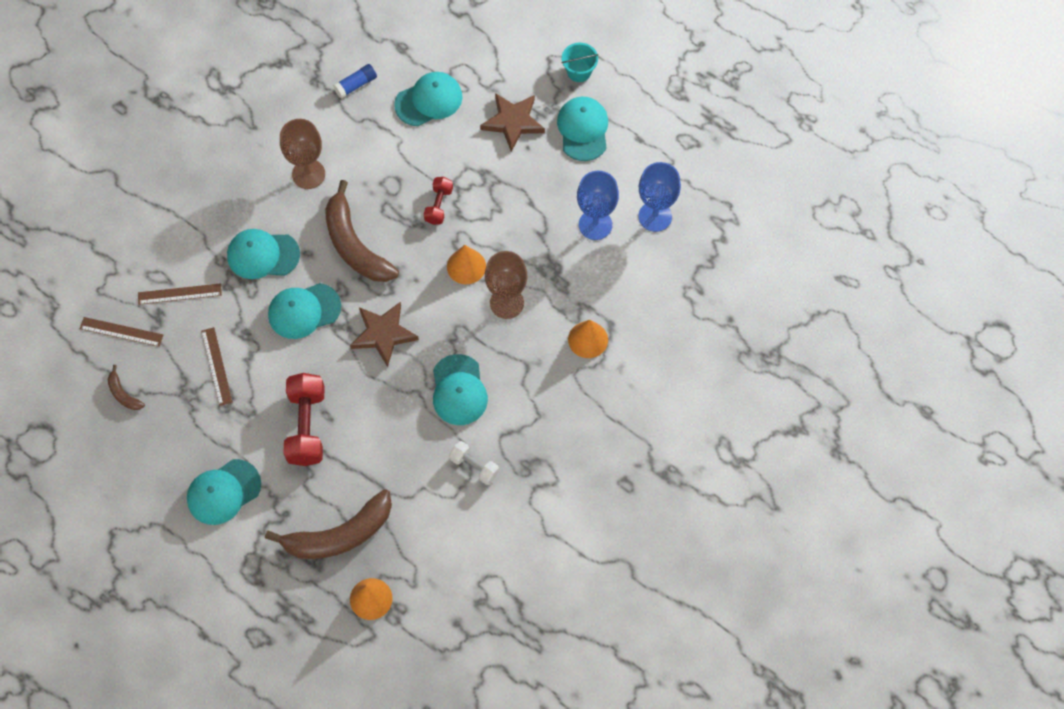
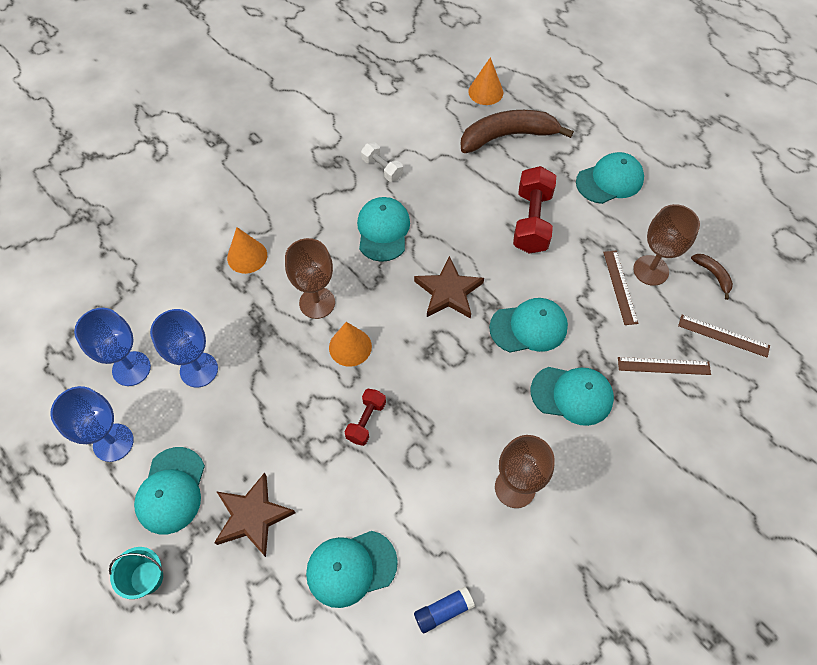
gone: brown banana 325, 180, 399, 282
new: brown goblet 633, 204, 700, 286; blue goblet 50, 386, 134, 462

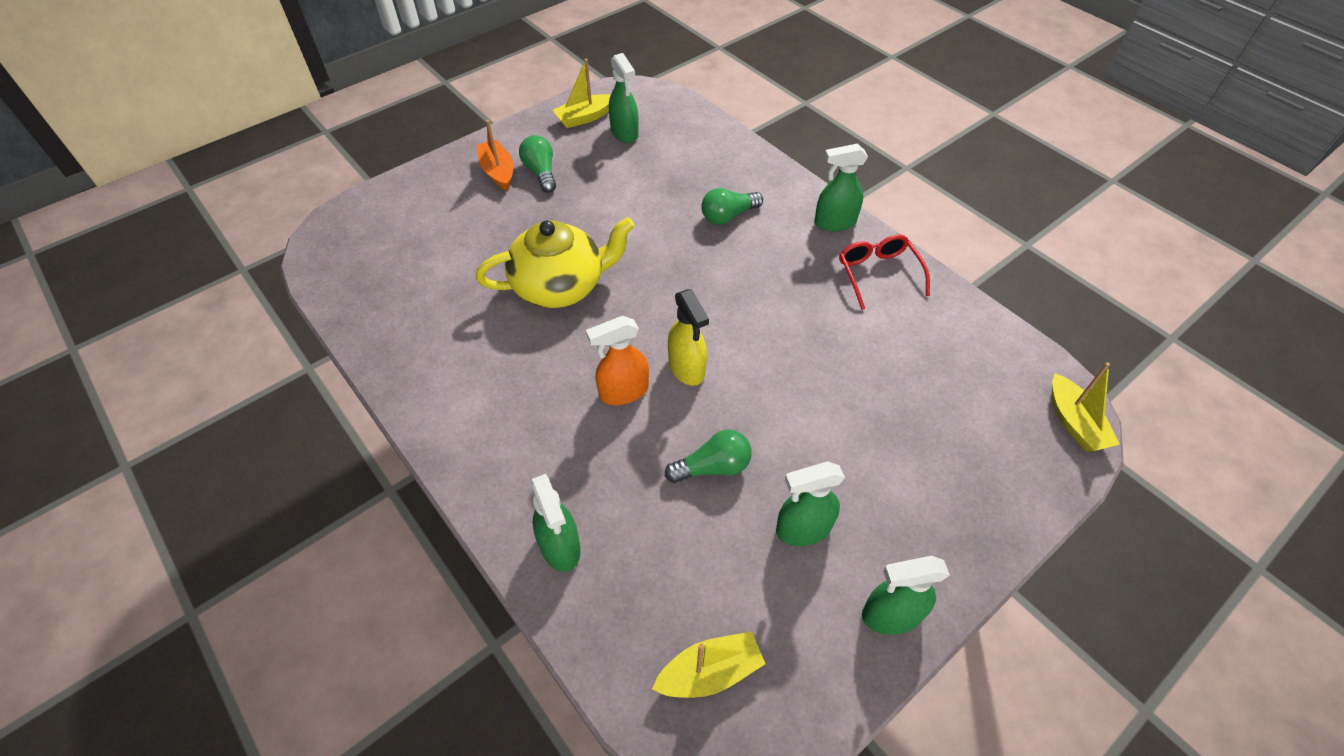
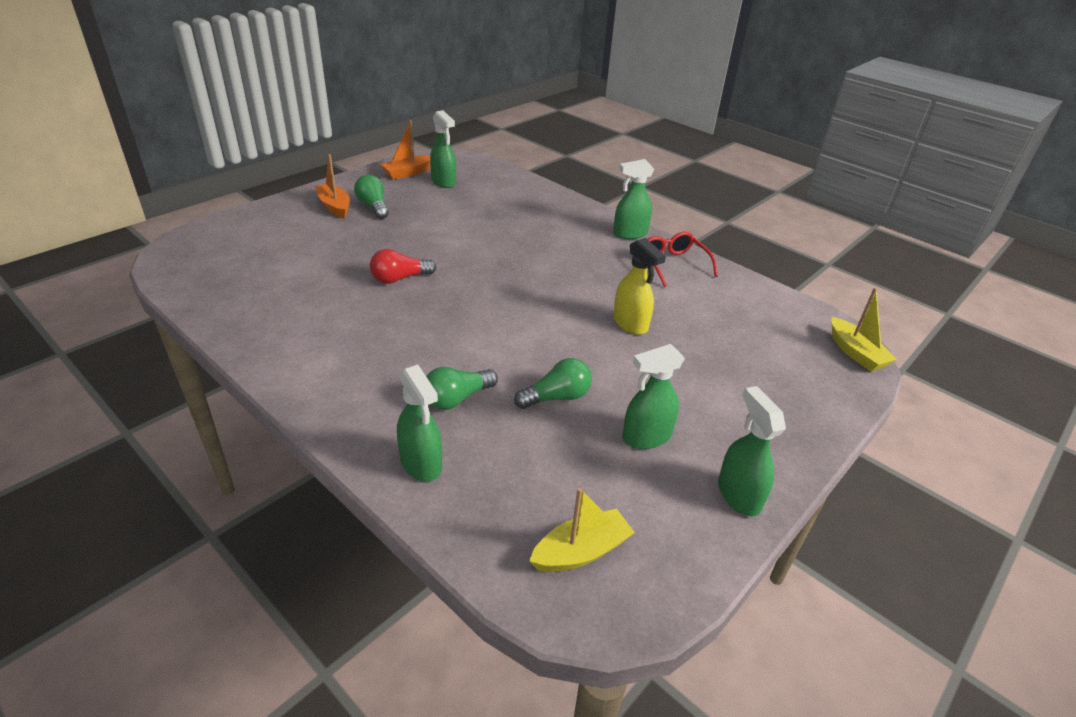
gone: orange spray bottle 586, 316, 649, 405
shifted: green light bulb 701, 188, 763, 225 to 426, 367, 498, 410; yellow spray bottle 668, 289, 709, 386 to 613, 238, 666, 335
swapped: yellow teapot 476, 217, 635, 308 to red light bulb 370, 249, 436, 284
repainted: yellow boat 552, 59, 610, 128 to orange boat 381, 120, 430, 179
rotated: green spray bottle 862, 556, 950, 635 = 718, 386, 786, 517 90 degrees clockwise

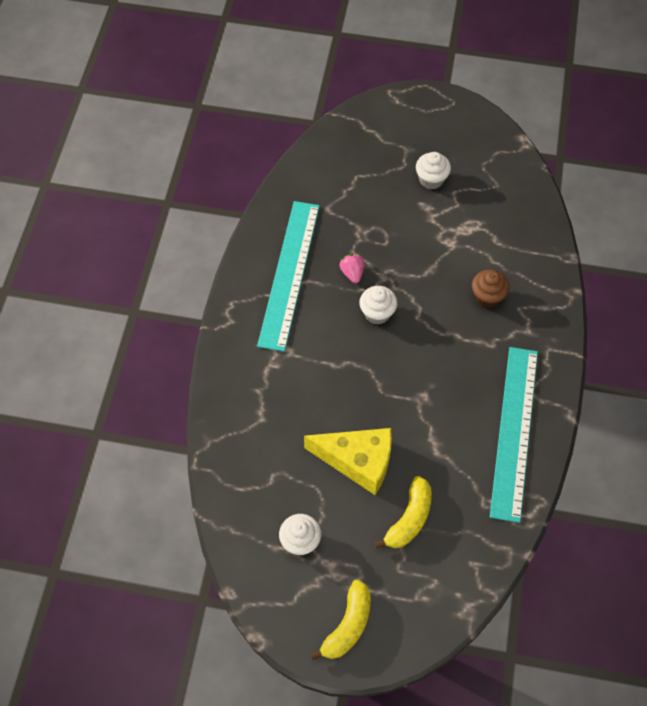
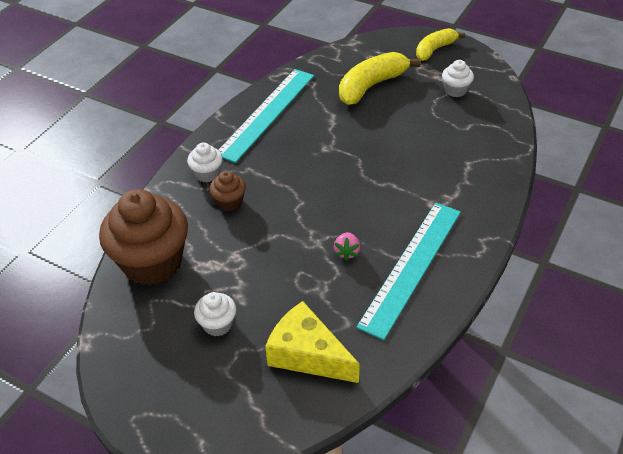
new: brown cupcake 99, 189, 188, 286
shifted: white cupcake 359, 286, 397, 325 to 187, 142, 223, 182; yellow cheese 304, 428, 392, 495 to 265, 301, 360, 383
scaled: yellow banana 374, 476, 432, 549 = 339, 52, 421, 105 x1.52

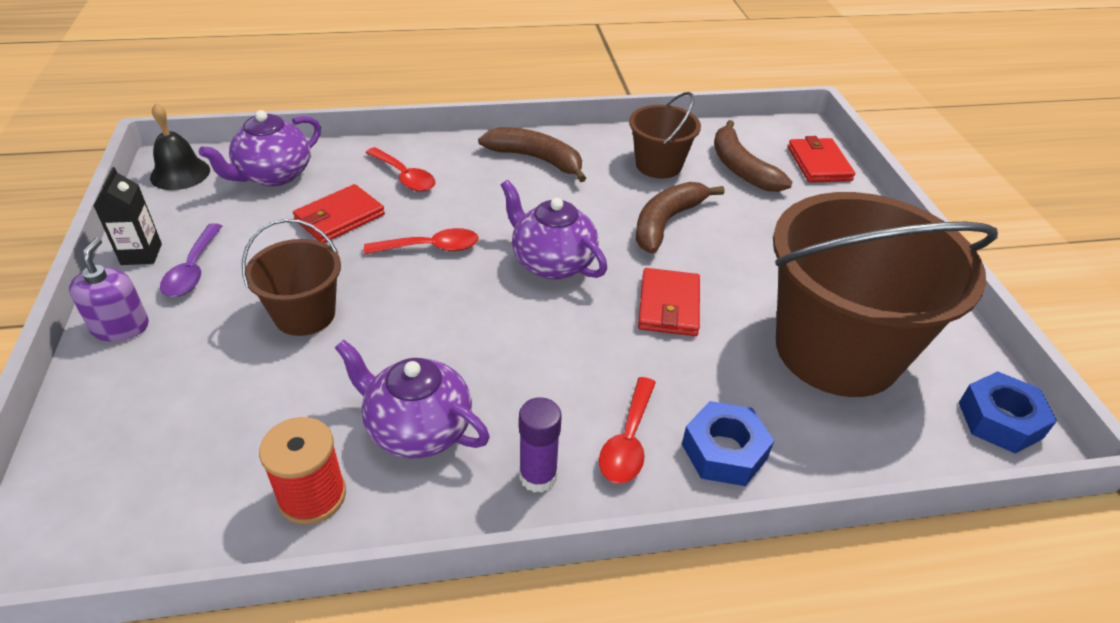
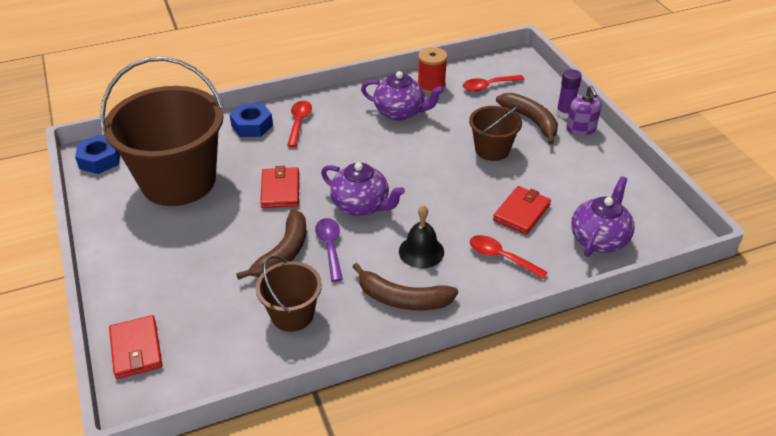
gone: black carton 93, 167, 162, 265
shifted: black bell 150, 103, 210, 190 to 399, 205, 444, 268; brown banana 714, 120, 793, 192 to 496, 93, 558, 145; purple spoon 160, 223, 222, 297 to 315, 218, 343, 282; red spoon 364, 228, 479, 254 to 463, 75, 524, 92; purple glue stick 519, 397, 562, 493 to 556, 69, 582, 119

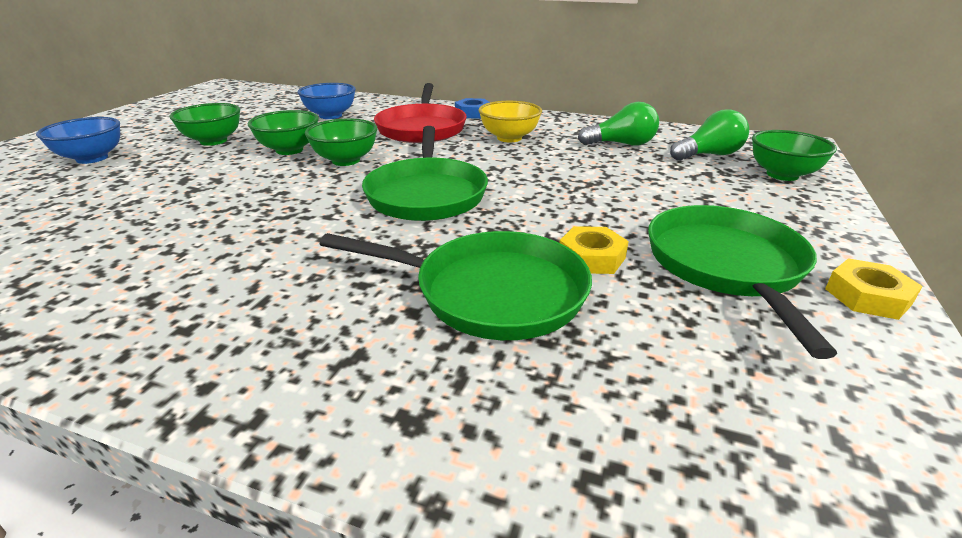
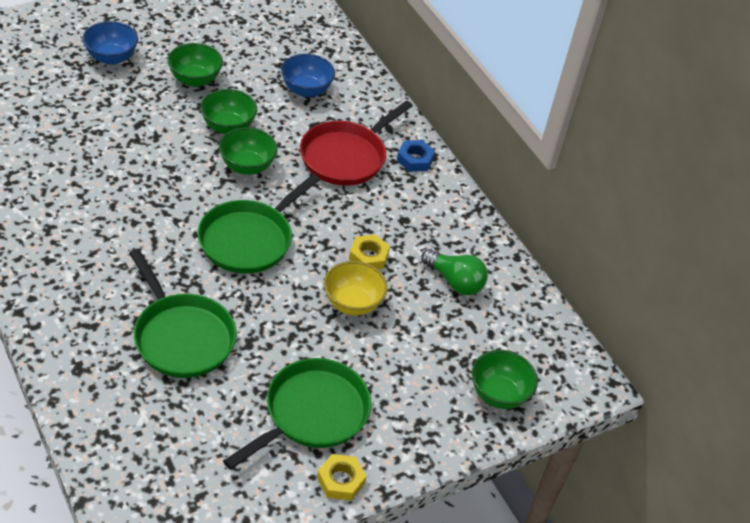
gone: green light bulb 670, 110, 749, 161
shifted: yellow bowl 479, 101, 542, 142 to 324, 261, 387, 316; yellow nut 559, 226, 629, 274 to 349, 234, 390, 269

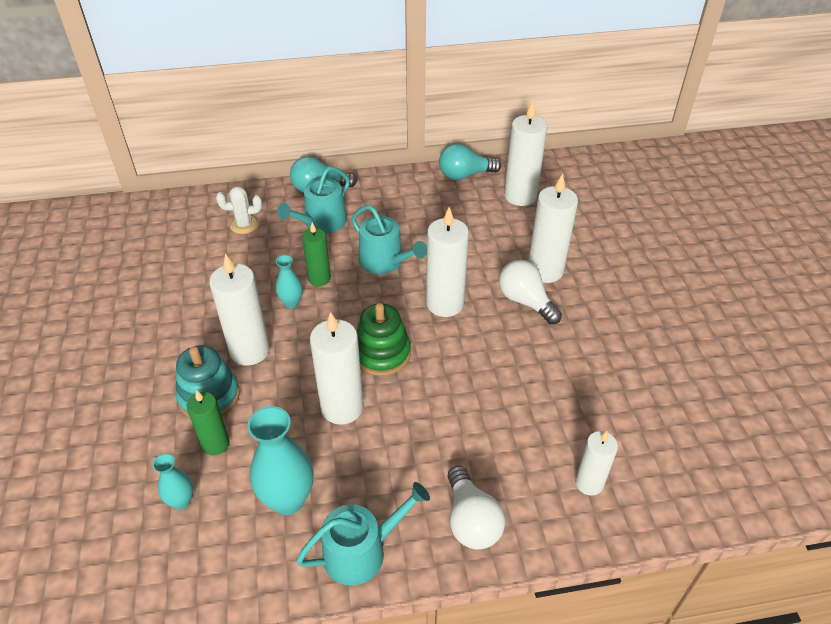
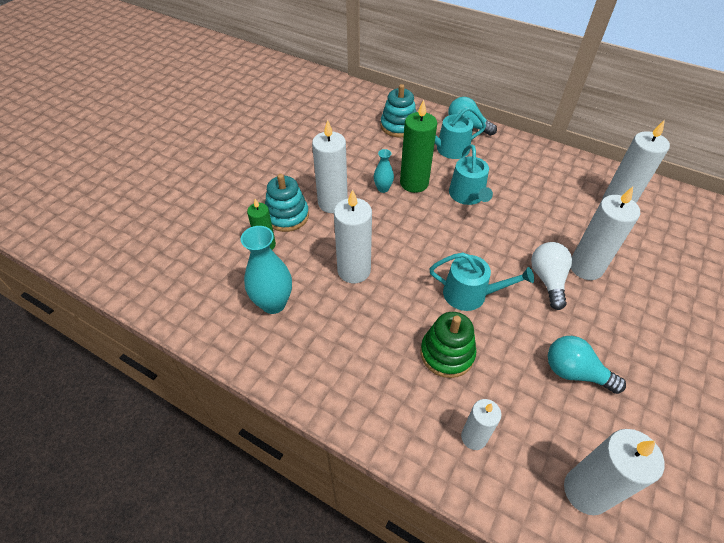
gone: turquoise vase 153, 454, 193, 510; white light bulb 448, 466, 505, 549
shifted: turquoise light bulb 439, 144, 501, 180 to 548, 336, 626, 394; white candle 426, 207, 469, 317 to 564, 429, 665, 515; green stacking toy 357, 303, 411, 376 to 420, 312, 476, 378; turquoise watering can 296, 482, 430, 586 to 429, 253, 534, 311
swapped: white cactus 216, 186, 262, 234 to turquoise stacking toy 380, 84, 417, 137
scaled: green candle 302, 223, 331, 286 = 400, 100, 437, 193 x1.63

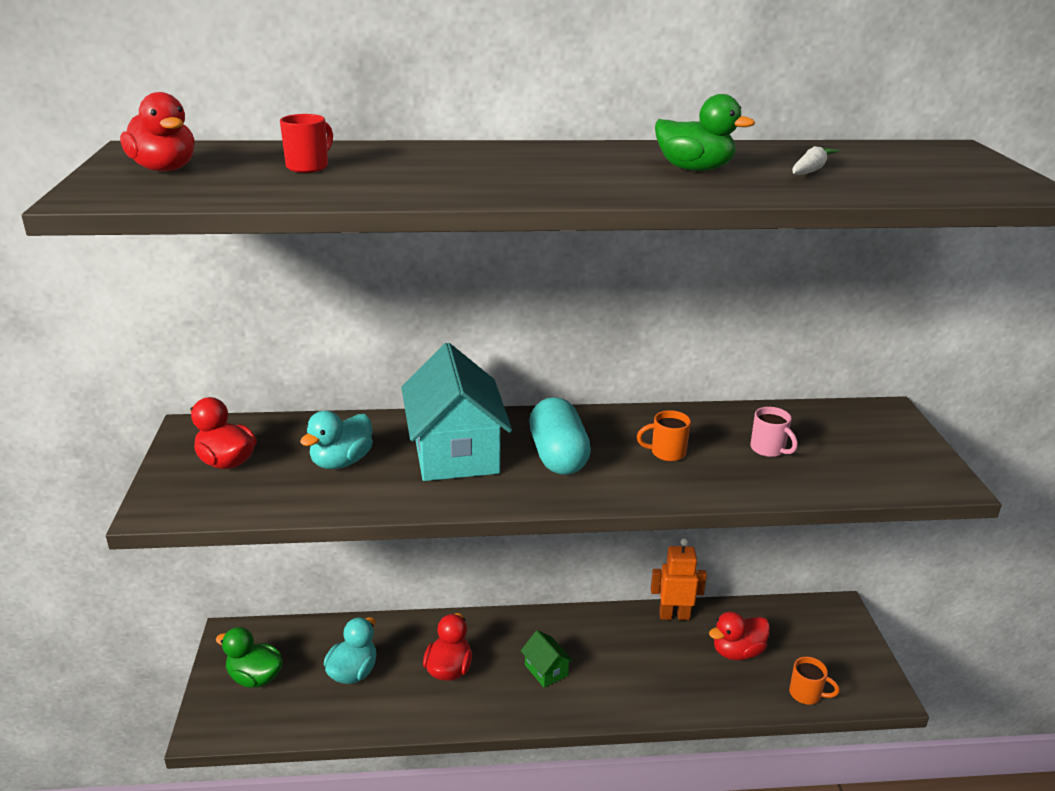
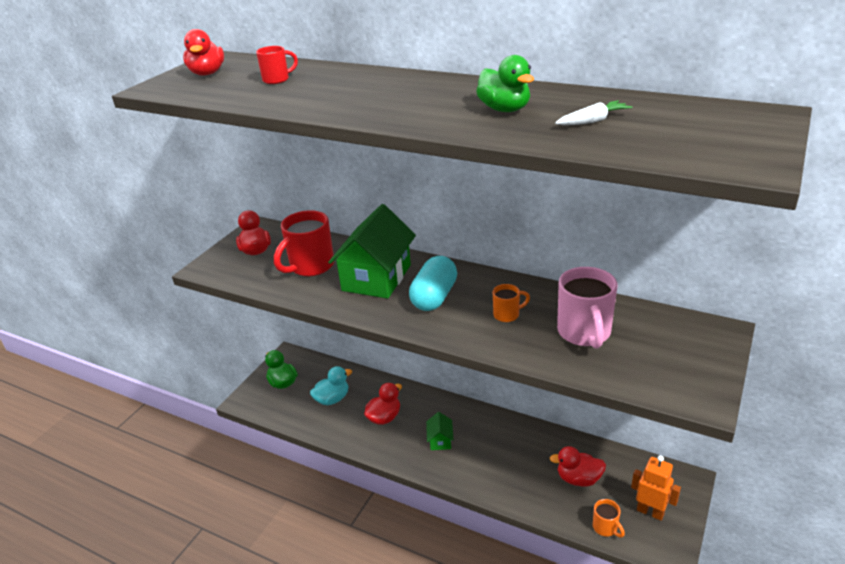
shifted: orange robot 651, 539, 707, 620 to 631, 455, 681, 521
swapped: turquoise duck 300, 410, 373, 469 to red mug 274, 210, 334, 276
repainted: turquoise house 401, 343, 512, 481 to green house 328, 204, 416, 299
rotated: orange mug 637, 410, 691, 461 = 493, 284, 530, 322 135 degrees clockwise
scaled: pink mug 750, 407, 798, 457 = 557, 267, 618, 349 x1.97

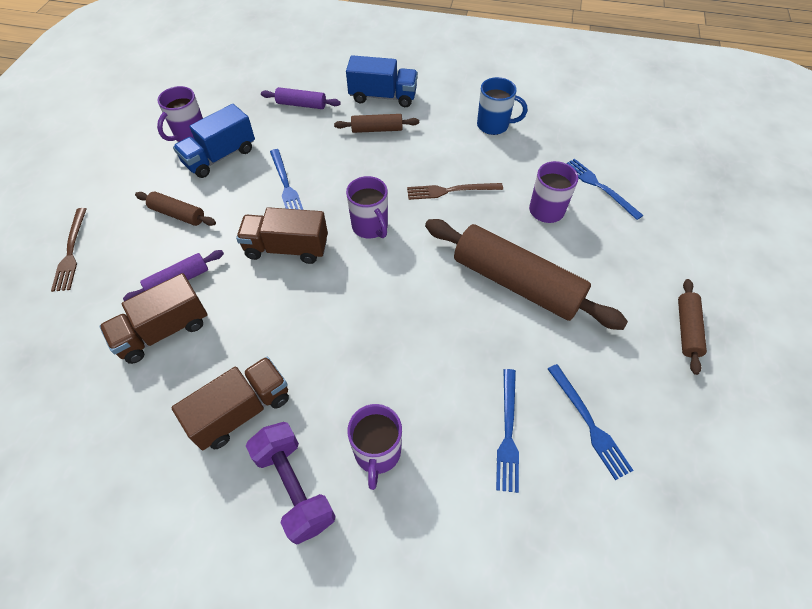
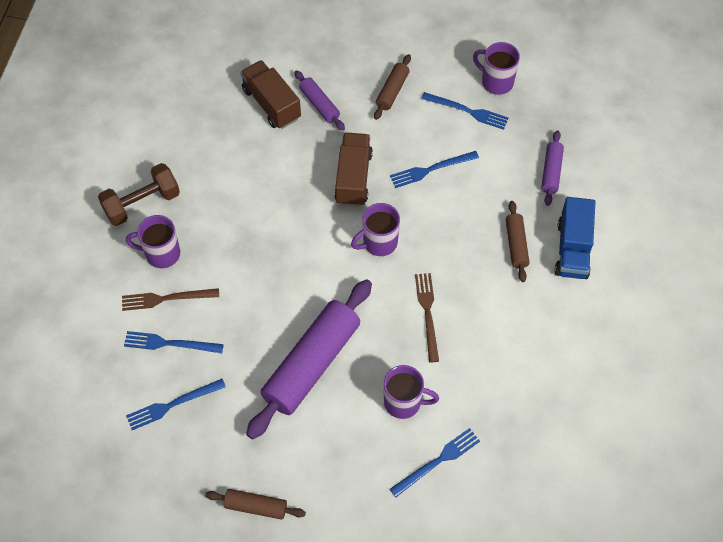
gone: blue mug 477, 77, 527, 135; brown truck 171, 357, 289, 450
shifted: brown fork 51, 208, 87, 292 to 122, 288, 219, 311
swapped: blue truck 173, 104, 255, 178 to blue fork 421, 92, 509, 130
repainted: brown rolling pin 425, 219, 628, 330 to purple rolling pin 246, 279, 372, 439; purple dumbbell 246, 422, 336, 545 to brown dumbbell 98, 163, 180, 226

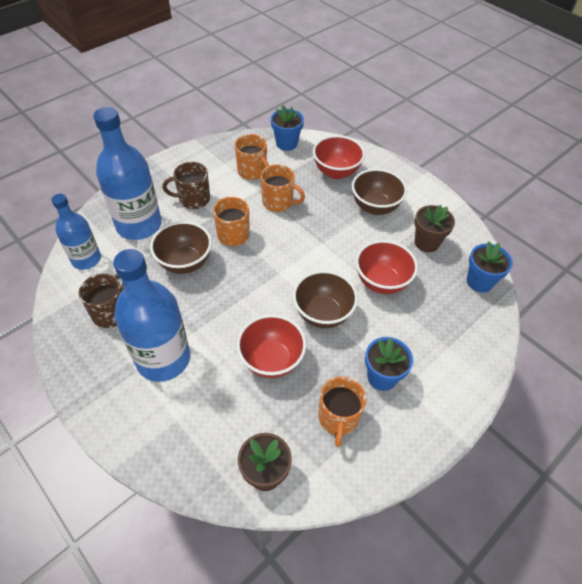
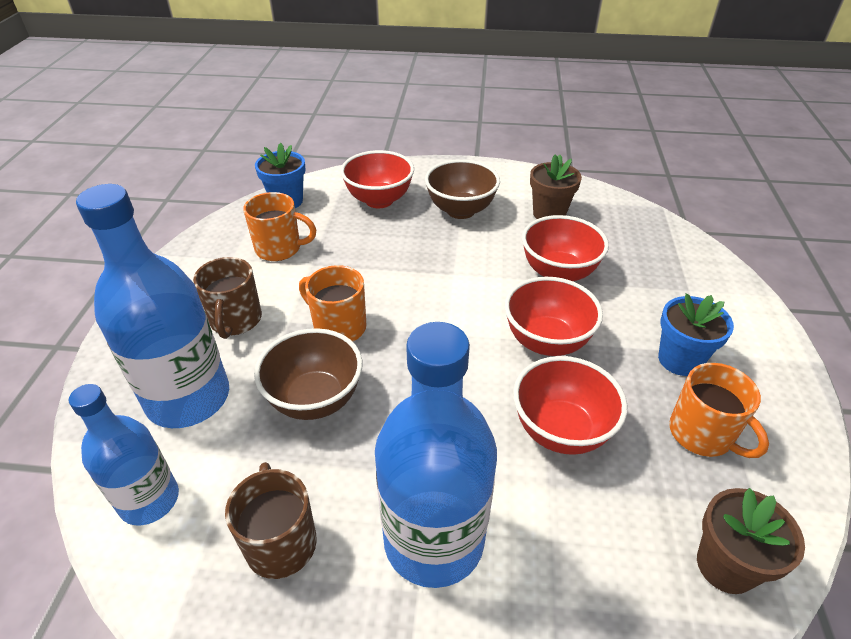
gone: orange mug 261, 164, 305, 212; blue flower pot 467, 242, 513, 292
repainted: brown bowl 293, 270, 358, 328 to red bowl 505, 276, 603, 356
rotated: brown mug 163, 162, 210, 209 = 193, 257, 262, 339 45 degrees counterclockwise

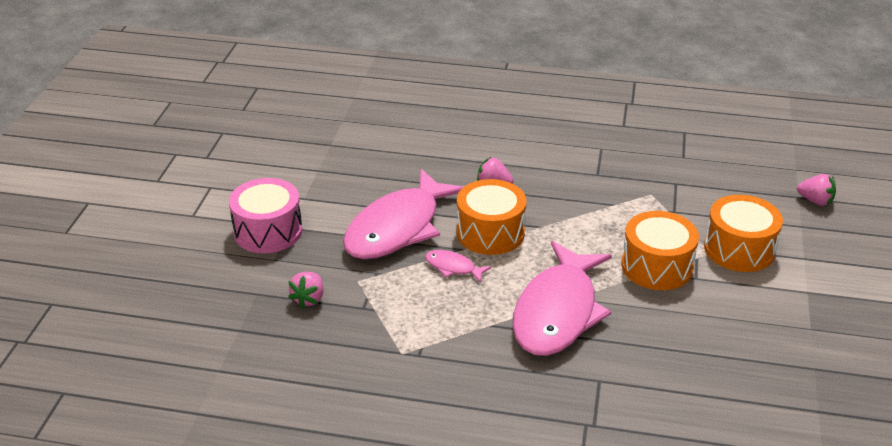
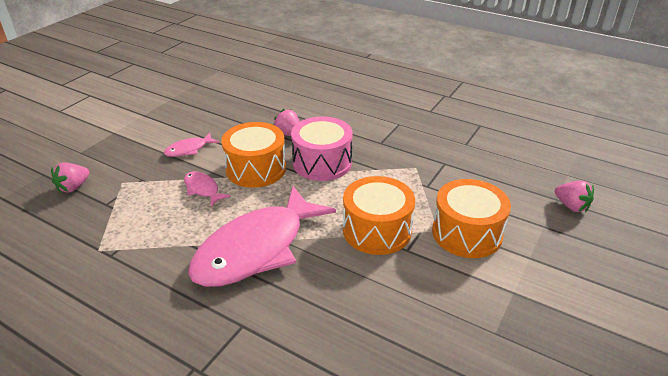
shifted: pink drum 229, 178, 302, 253 to 291, 117, 353, 181
scaled: pink fish 343, 169, 464, 259 = 164, 133, 219, 157 x0.41

